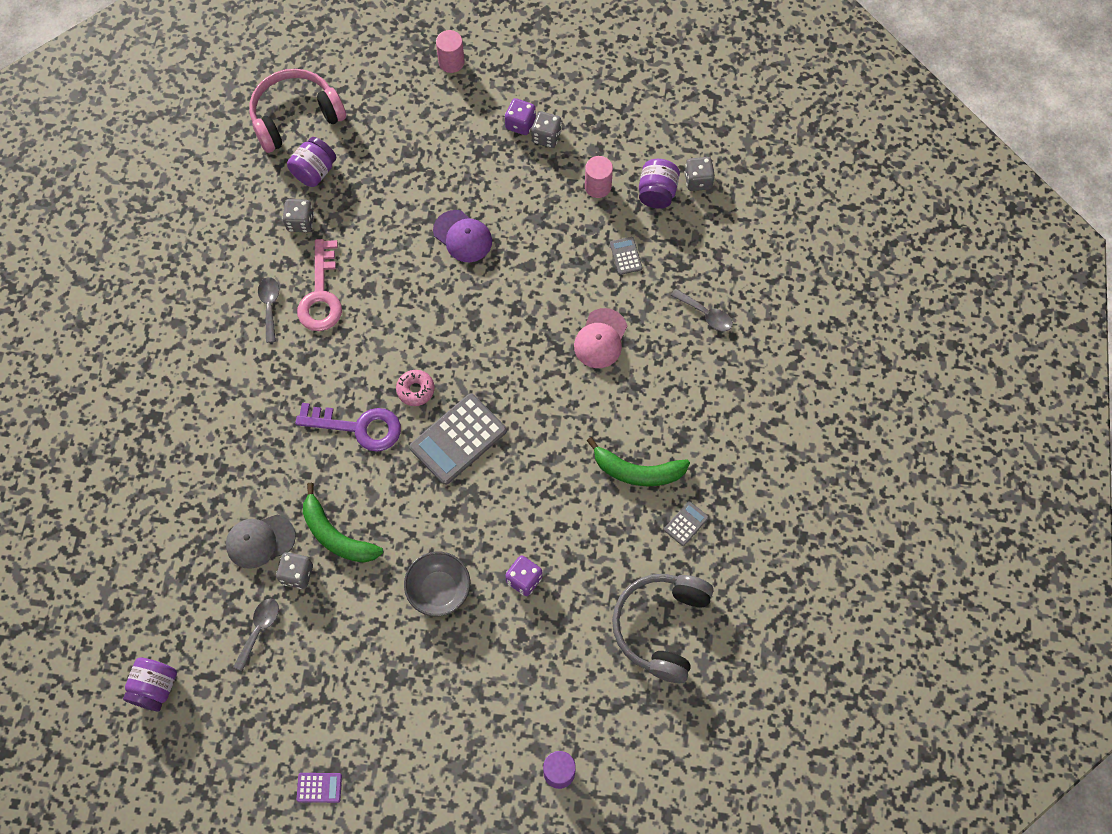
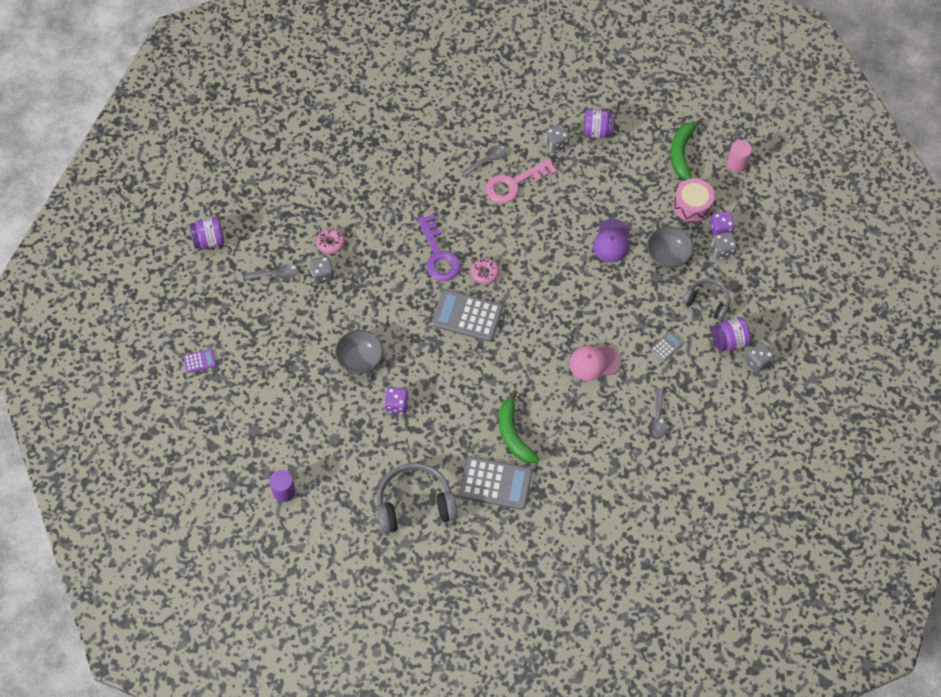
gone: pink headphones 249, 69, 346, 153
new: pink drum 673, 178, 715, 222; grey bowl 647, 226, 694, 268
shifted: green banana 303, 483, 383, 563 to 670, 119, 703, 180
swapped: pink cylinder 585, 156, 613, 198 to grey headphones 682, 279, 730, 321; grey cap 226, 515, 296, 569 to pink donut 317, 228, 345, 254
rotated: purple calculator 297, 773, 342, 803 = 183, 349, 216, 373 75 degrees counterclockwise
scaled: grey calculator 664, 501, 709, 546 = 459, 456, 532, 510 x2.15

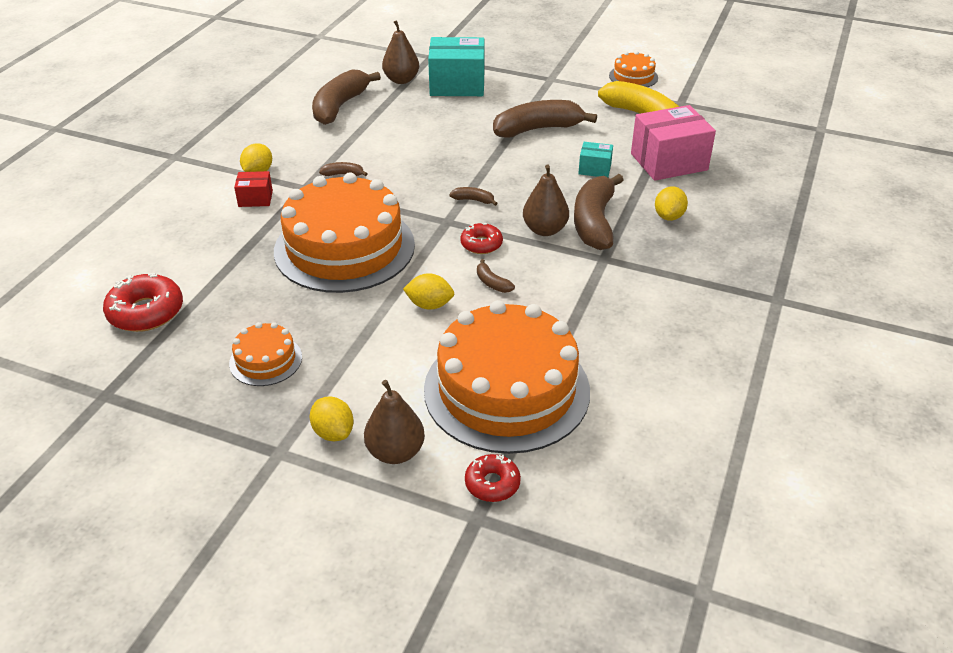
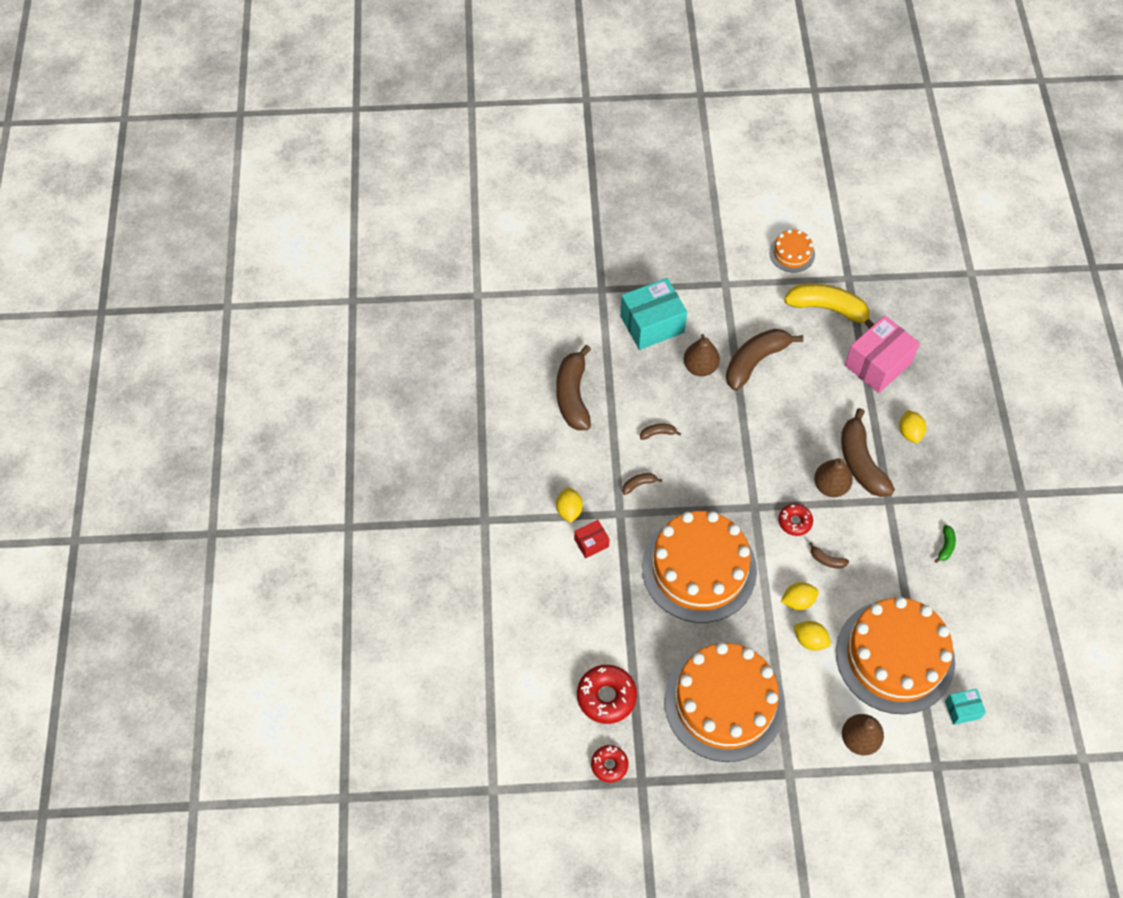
new: green banana 935, 525, 956, 563
shifted: brown pear 382, 20, 419, 84 to 684, 334, 720, 376; turquoise box 578, 142, 613, 177 to 945, 689, 986, 725; brown banana 449, 187, 498, 206 to 640, 424, 681, 440; yellow lemon 310, 396, 354, 441 to 793, 621, 831, 651; red donut 465, 454, 521, 502 to 591, 745, 629, 783
scaled: orange cake 229, 322, 302, 386 = 664, 642, 785, 762 x2.23

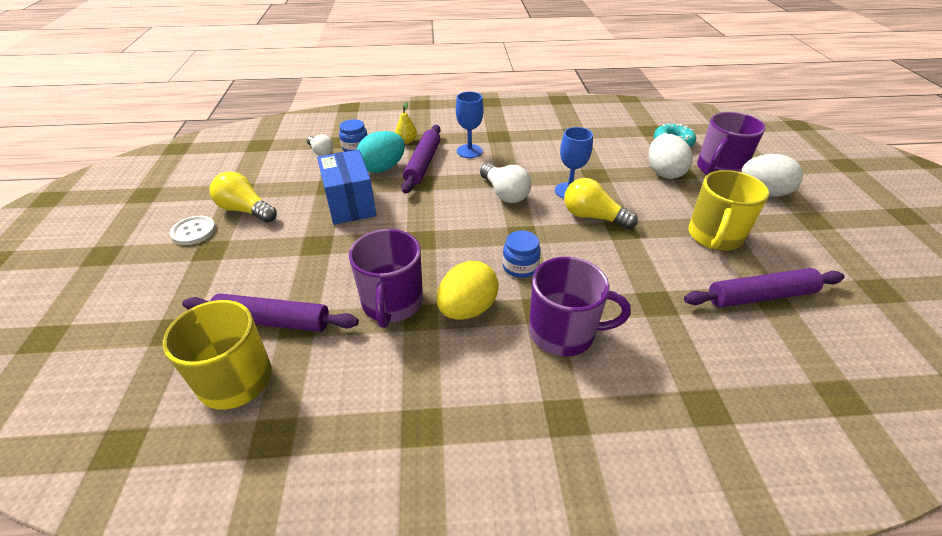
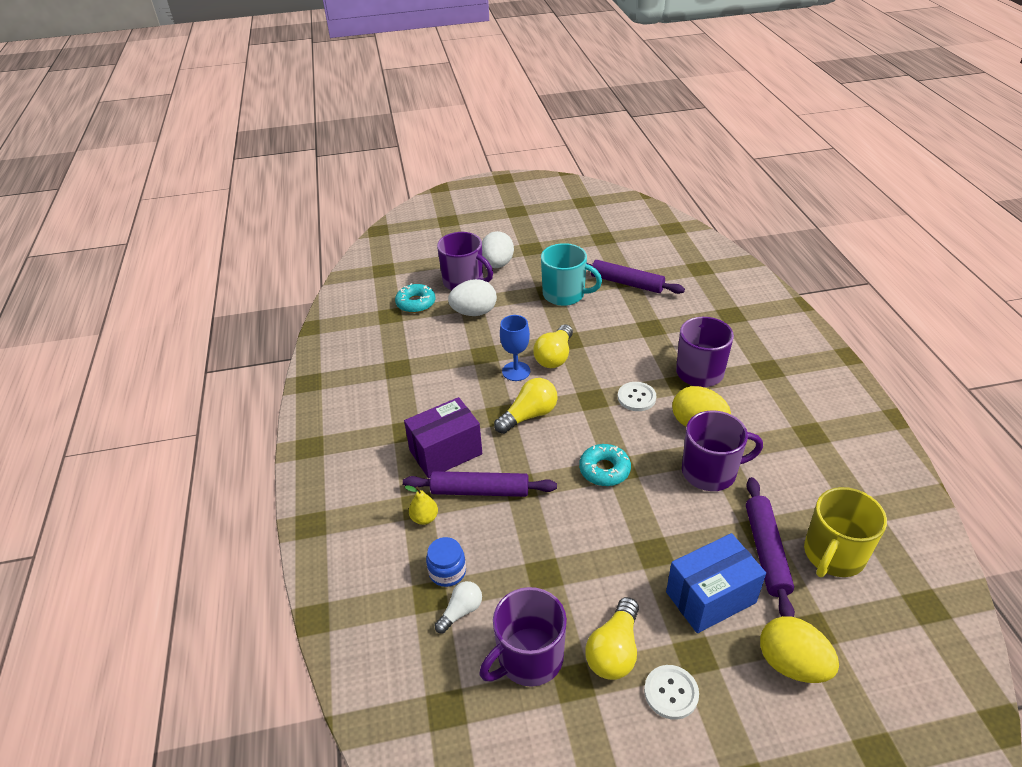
gone: turquoise egg 357, 131, 405, 173
new: turquoise donut 579, 444, 631, 486; purple mug 480, 587, 567, 687; yellow egg 760, 616, 839, 683
shifted: blue box 317, 150, 376, 225 to 666, 533, 766, 633
swapped: blue goblet 456, 92, 484, 158 to purple box 404, 397, 482, 479; blue jar 502, 231, 541, 278 to white button 618, 382, 656, 411
repainted: white light bulb 480, 163, 531, 203 to yellow light bulb 494, 378, 557, 434; yellow mug 688, 170, 769, 251 to turquoise mug 541, 243, 602, 306
rotated: purple rolling pin 684, 268, 845, 308 = 587, 260, 685, 294 45 degrees counterclockwise

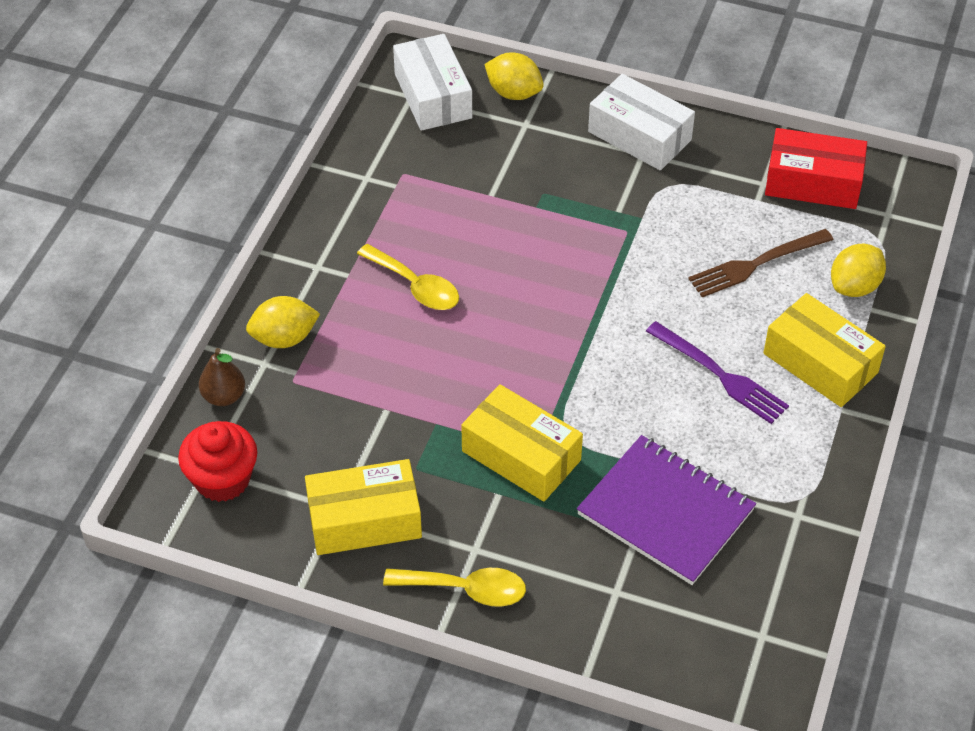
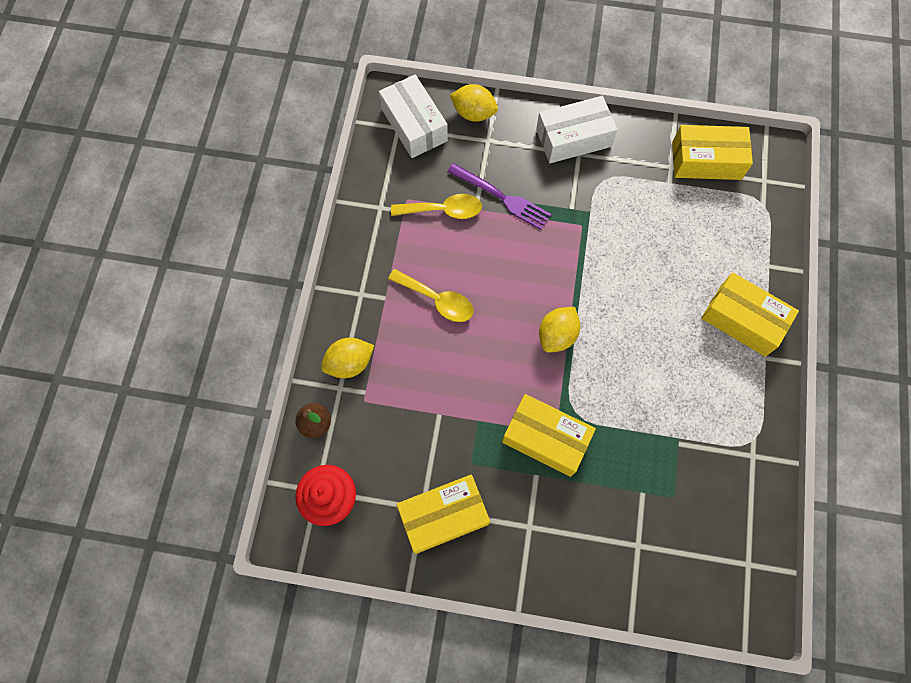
gone: brown fork 688, 229, 833, 297; purple notebook 577, 435, 756, 585
shifted: yellow lemon 831, 244, 886, 297 to 539, 307, 580, 353; purple fork 646, 321, 789, 424 to 448, 163, 552, 230; yellow spoon 383, 568, 526, 607 to 391, 194, 482, 219
repainted: red box 765, 128, 867, 209 to yellow box 672, 125, 753, 180
rotated: white box 588, 74, 695, 170 = 536, 96, 618, 163 45 degrees counterclockwise

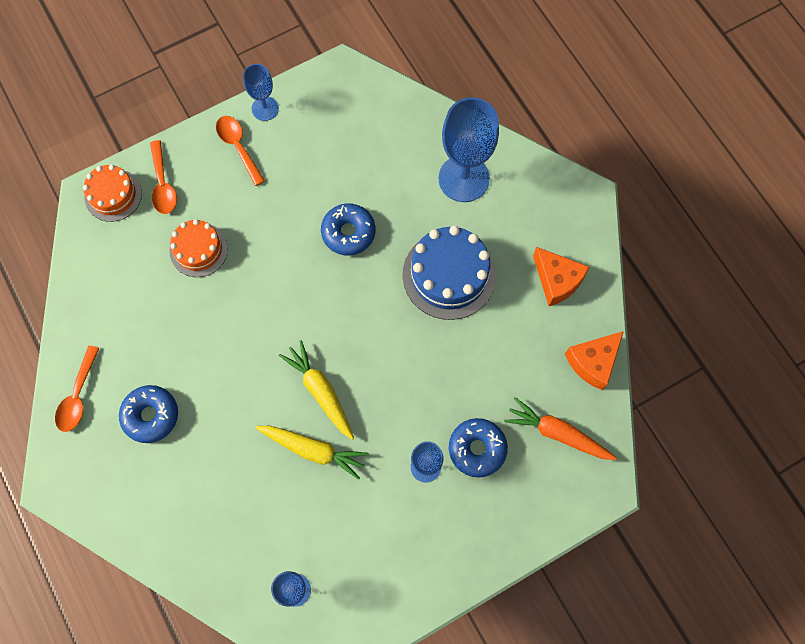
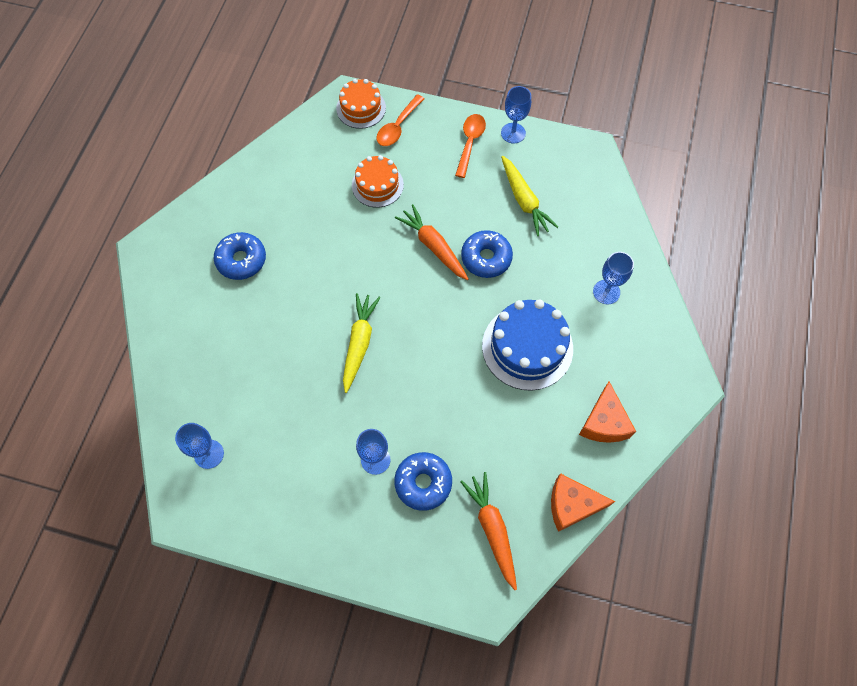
gone: orange spoon 55, 346, 100, 432
new: orange carrot 395, 204, 468, 280
shifted: yellow carrot 255, 426, 369, 480 to 501, 156, 558, 236
scaled: blue goblet 439, 97, 499, 202 = 593, 252, 634, 304 x0.54

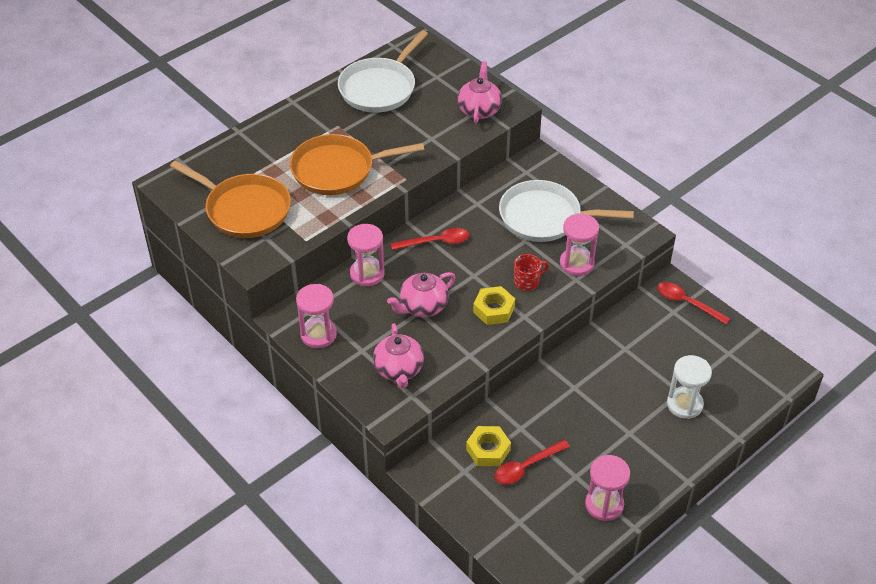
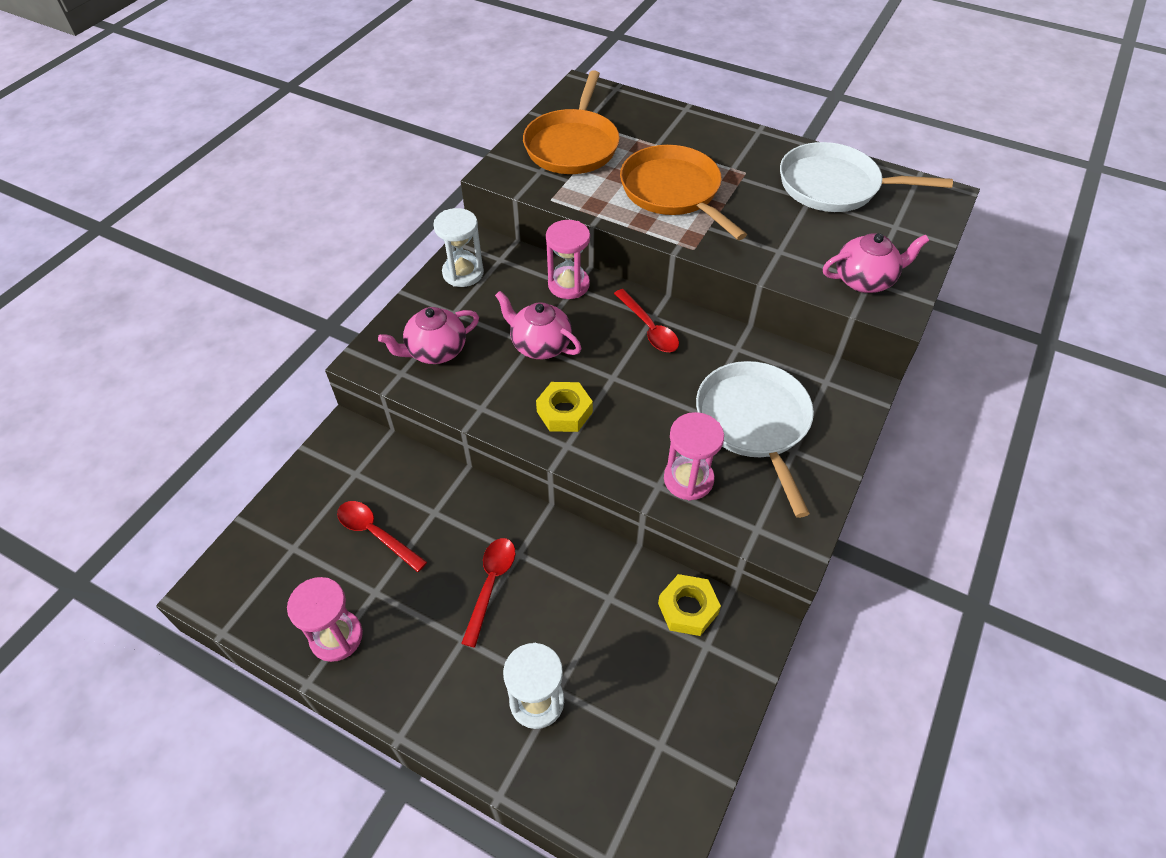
gone: red mug 514, 254, 549, 291
shifted: red spoon 657, 282, 730, 324 to 461, 538, 515, 647; yellow nut 466, 426, 511, 466 to 658, 574, 721, 636
repainted: pink hourglass 296, 284, 337, 348 to white hourglass 433, 208, 484, 287

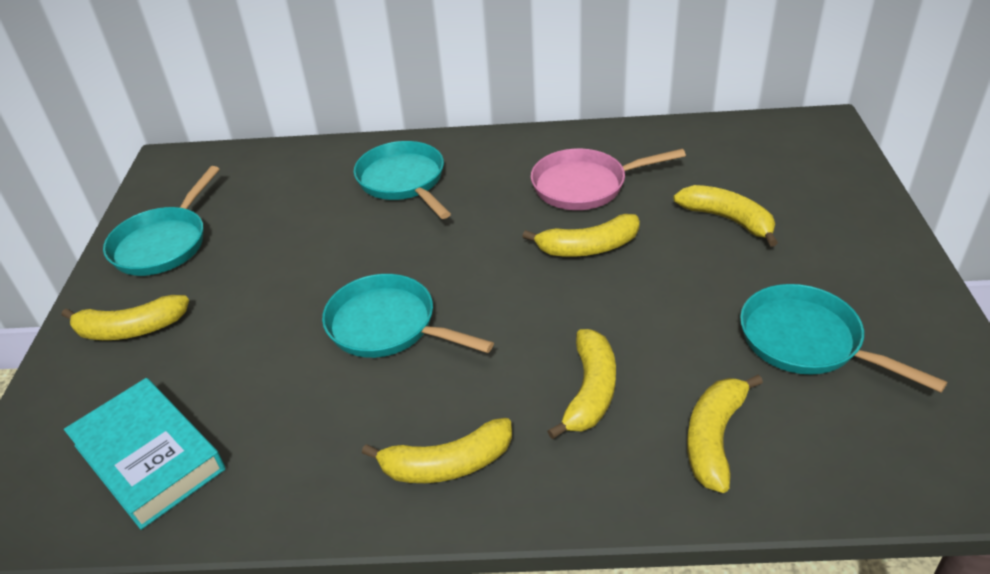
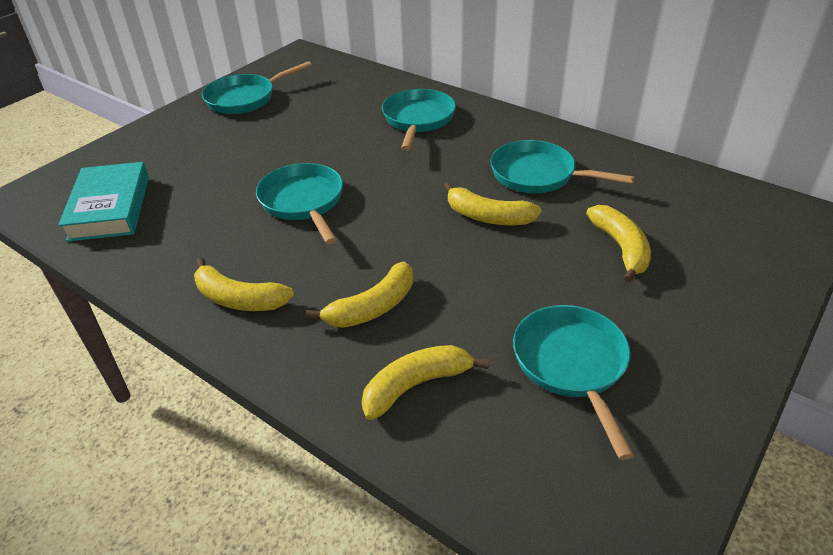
gone: yellow banana 62, 295, 189, 340
repainted: pink pan 531, 148, 686, 210 to turquoise pan 490, 140, 635, 193

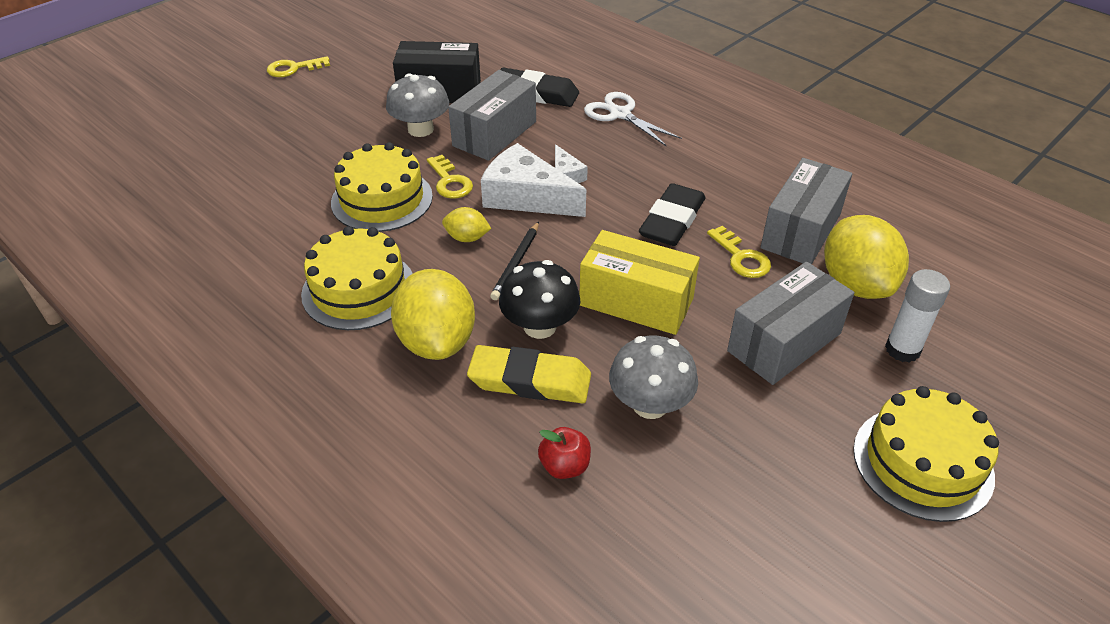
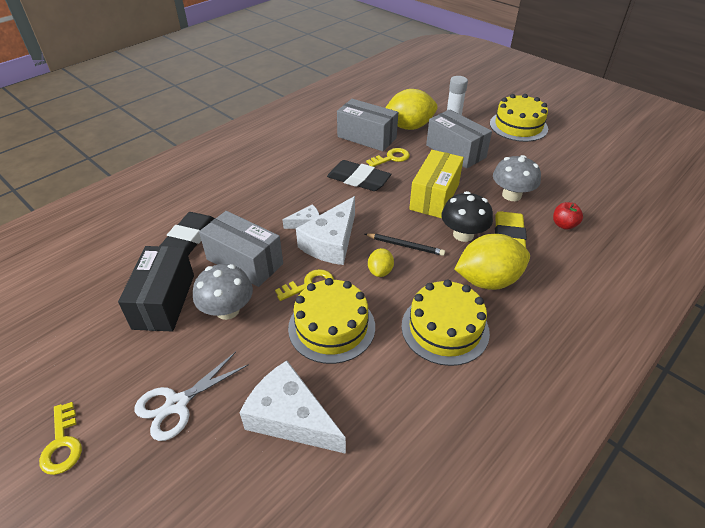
new: white cheese 240, 360, 346, 454
shifted: white scissors 584, 92, 682, 147 to 135, 352, 249, 441

